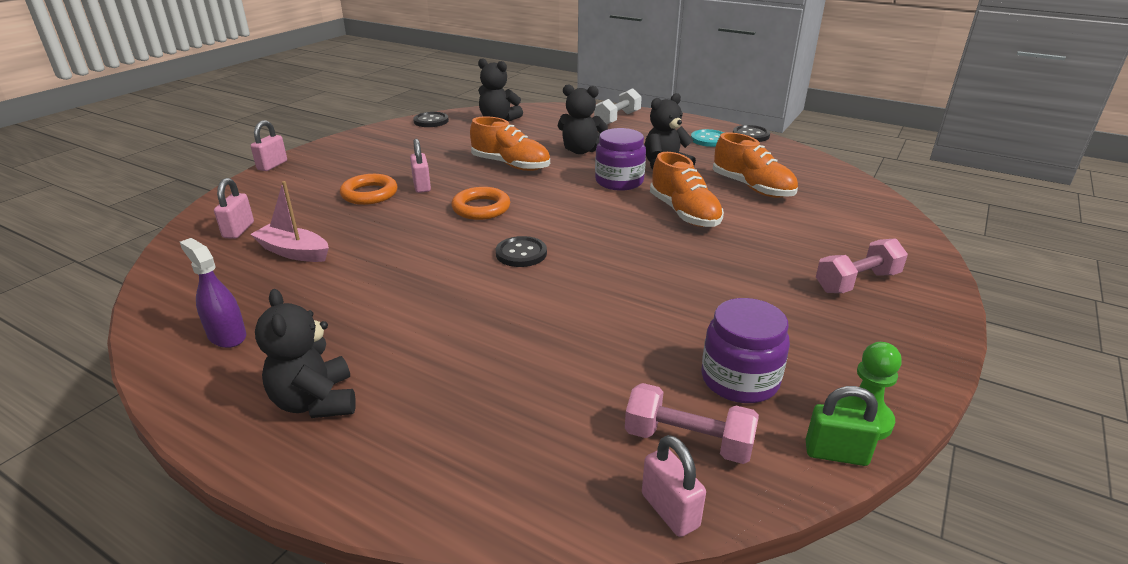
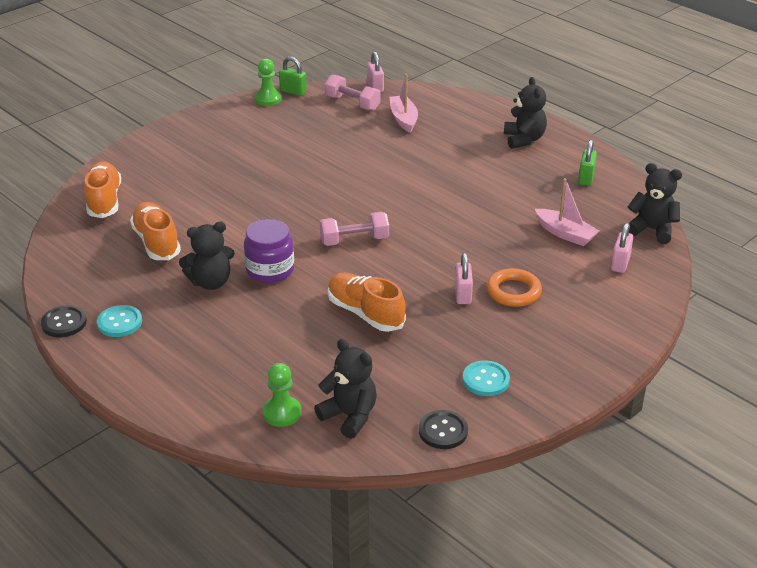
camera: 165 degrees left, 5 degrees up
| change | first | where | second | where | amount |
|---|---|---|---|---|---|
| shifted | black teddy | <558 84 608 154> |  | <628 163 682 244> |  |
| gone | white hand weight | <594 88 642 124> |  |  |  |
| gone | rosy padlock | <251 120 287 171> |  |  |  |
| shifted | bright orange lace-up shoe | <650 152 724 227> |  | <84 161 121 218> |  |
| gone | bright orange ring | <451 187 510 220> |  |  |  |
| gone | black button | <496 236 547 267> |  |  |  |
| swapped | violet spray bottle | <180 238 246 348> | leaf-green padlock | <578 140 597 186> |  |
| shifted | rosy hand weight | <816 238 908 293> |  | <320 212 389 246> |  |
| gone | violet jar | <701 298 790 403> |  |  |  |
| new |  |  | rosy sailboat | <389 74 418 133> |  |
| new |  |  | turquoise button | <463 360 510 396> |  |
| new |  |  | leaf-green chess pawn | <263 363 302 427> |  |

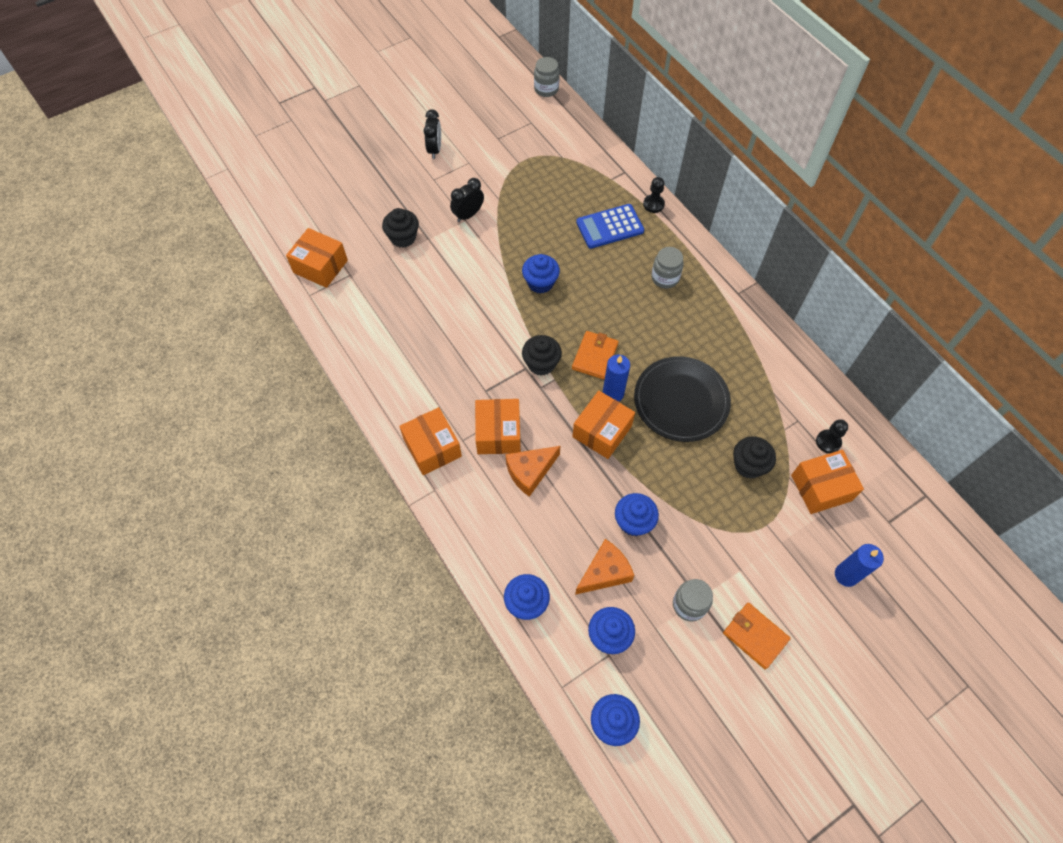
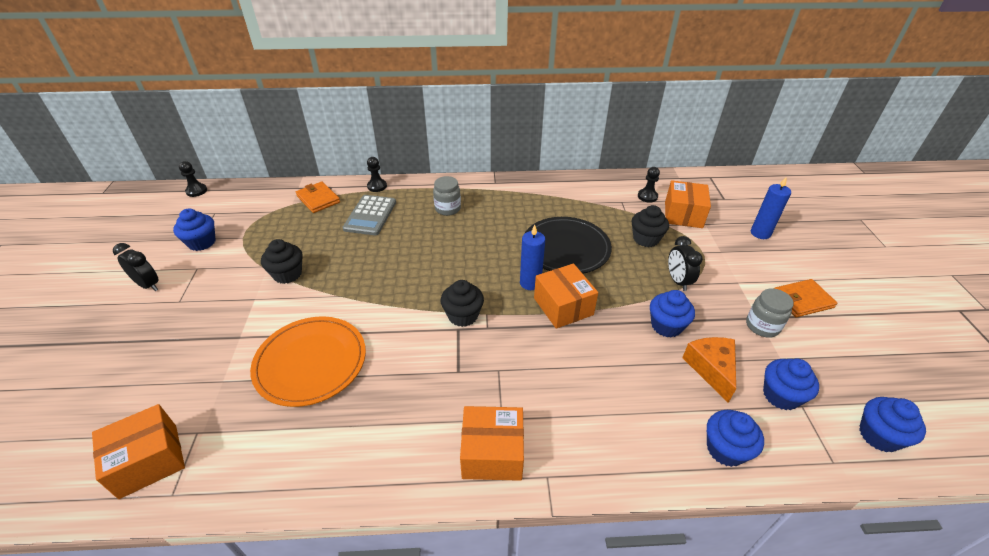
camera: 60 degrees left, 20 degrees down
| change | first | where | second | where | amount |
|---|---|---|---|---|---|
| swapped | grey jar | <534 57 560 97> | black chess pawn | <179 161 207 197> |  |
| shifted | black bedside clock | <450 178 484 222> |  | <668 236 703 291> |  |
| repainted | royal blue adding machine | <576 204 644 249> | grey adding machine | <342 195 396 235> |  |
| shifted | black muffin | <382 208 419 248> |  | <261 239 303 284> |  |
| shifted | royal blue muffin | <522 254 560 294> |  | <173 208 215 251> |  |
| shifted | bright orange wallet | <572 331 619 379> |  | <296 182 340 213> |  |
| gone | bright orange parcel | <475 399 521 454> |  |  |  |
| gone | bright orange cheese | <505 446 560 497> |  |  |  |
| new |  |  | bright orange flat dish | <250 316 366 407> |  |

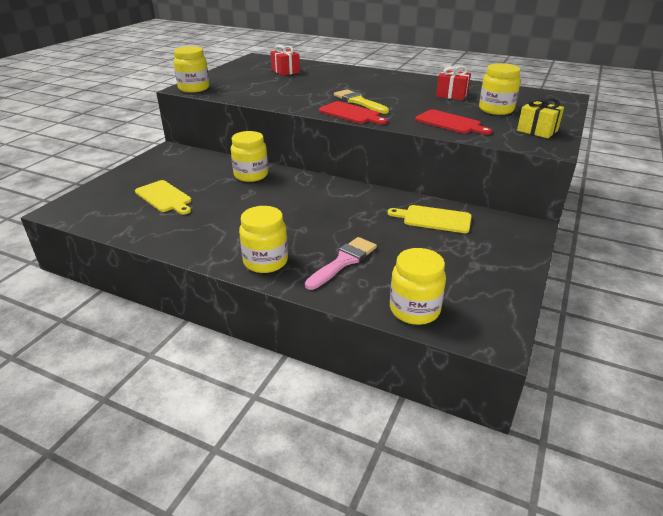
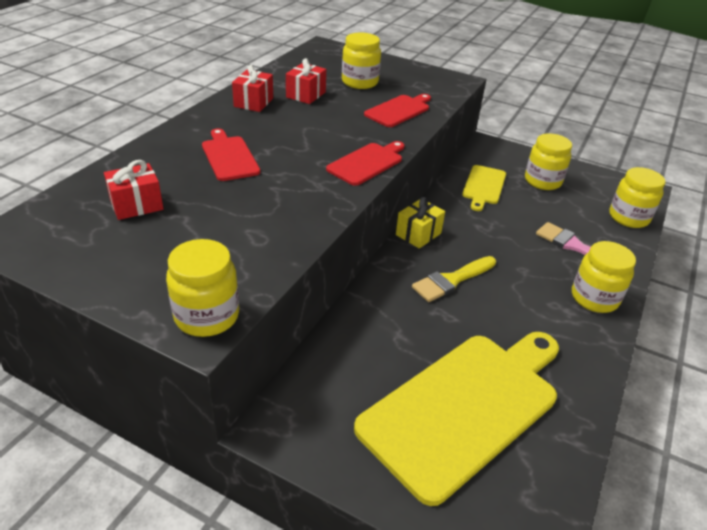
camera: 90 degrees left, 5 degrees up
| change | first | where | second | where | amount |
|---|---|---|---|---|---|
| shifted | bright yellow brush | <334 89 389 114> |  | <412 256 496 302> |  |
| shifted | bright yellow wrapped gift | <517 97 564 138> |  | <396 197 445 249> |  |
| shifted | bright yellow jar | <231 131 268 182> |  | <525 133 572 190> |  |
| scaled | bright yellow bread board | <135 180 192 215> |  | <354 332 559 506> | x2.07 |
| new |  |  | red wrapped gift | <232 65 273 112> |  |
| new |  |  | red bread board | <202 128 260 181> |  |

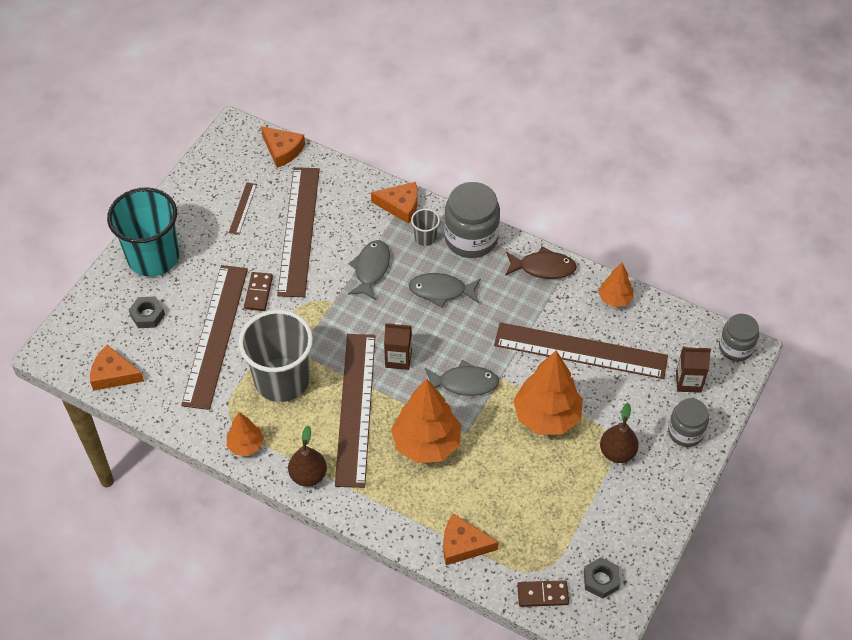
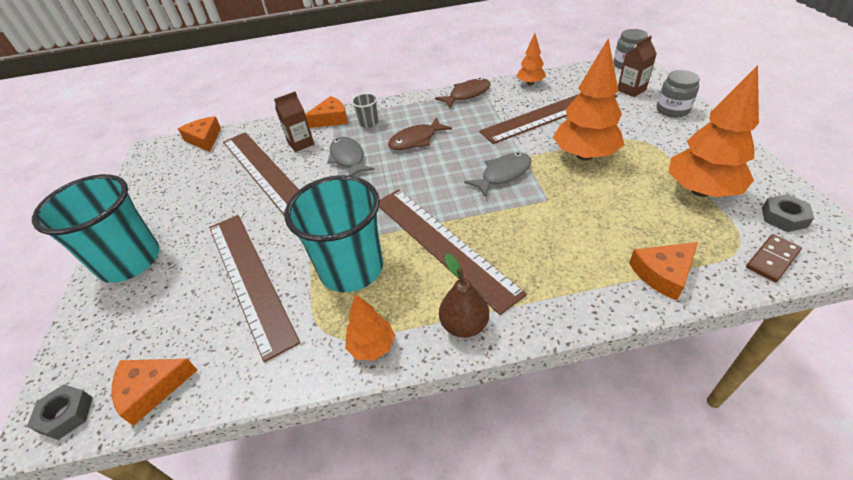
camera: 35 degrees left, 10 degrees down
| change | first | where | second | where | amount |
|---|---|---|---|---|---|
| rotated | bright orange cheese | <261 126 305 168> |  | <178 116 221 152> | 120 degrees counterclockwise |
| gone | brown measuring stick | <229 182 257 235> |  |  |  |
| gone | grey jar | <444 182 500 258> |  |  |  |
| gone | brown domino | <244 272 273 311> |  |  |  |
| repainted | grey toy fish | <409 273 481 308> | brown toy fish | <388 117 452 150> |  |
| shifted | grey hexagon nut | <129 296 165 328> |  | <27 384 93 440> |  |
| repainted | grey cup | <239 310 313 402> | turquoise cup | <285 175 383 292> |  |
| shifted | brown carton | <384 322 412 370> |  | <274 92 314 152> |  |
| shifted | bright orange toy tree | <391 379 461 463> |  | <668 65 759 197> |  |
| gone | brown toy pear | <600 403 639 463> |  |  |  |

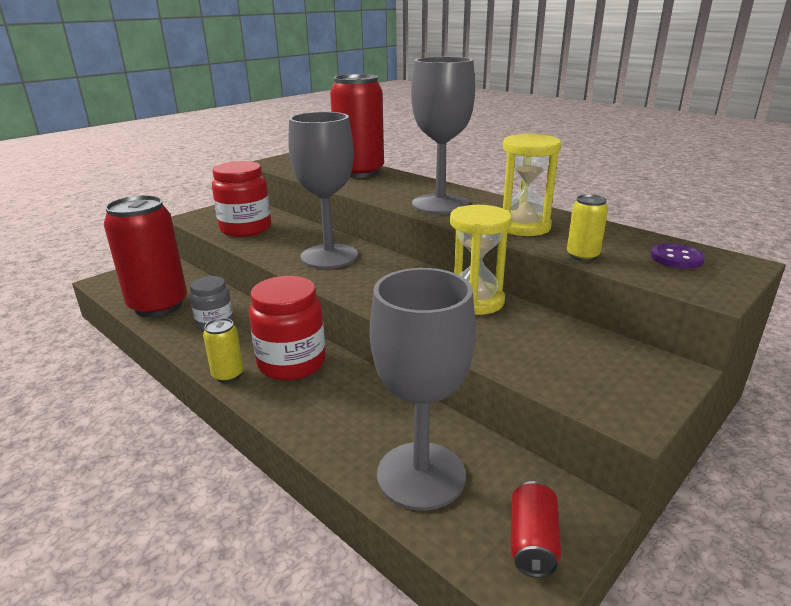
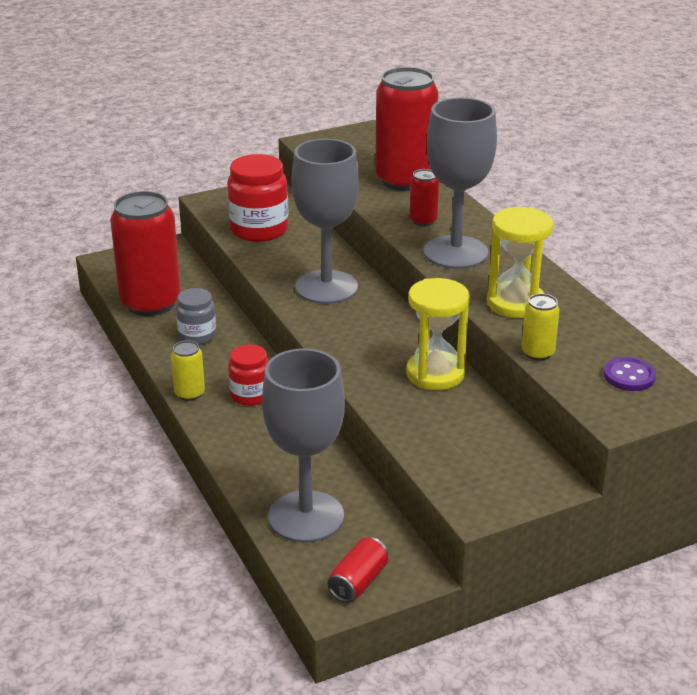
camera: 20 degrees right, 5 degrees up
| change | first | where | second | where | amount |
|---|---|---|---|---|---|
| scaled | red jar | <249 276 326 380> |  | <228 344 269 406> | x0.61 |
| new |  |  | red can | <410 169 439 226> |  |

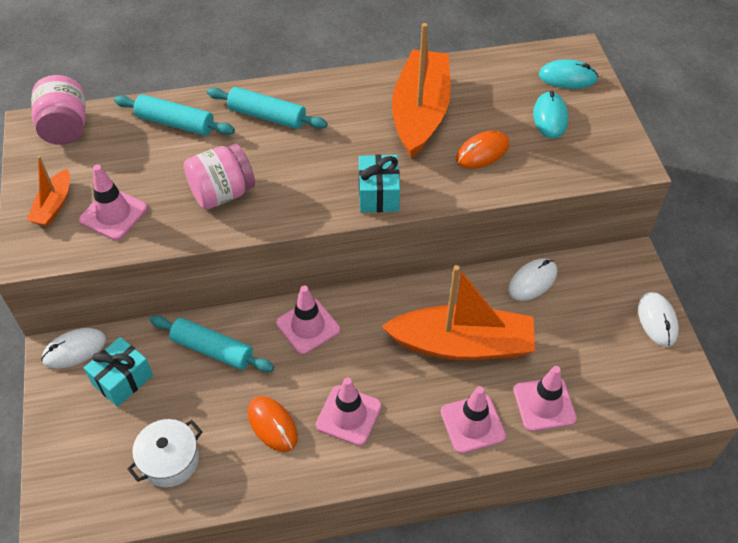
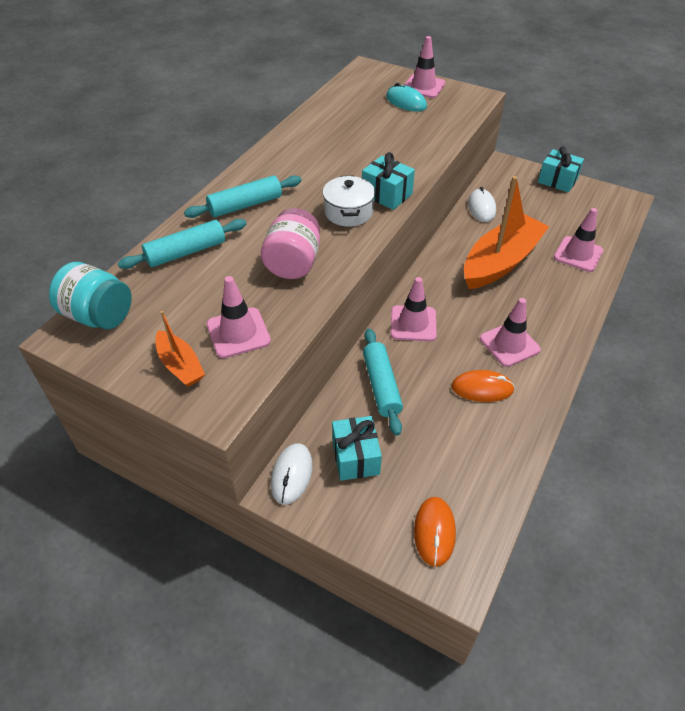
camera: 50 degrees left, 5 degrees down
| change | first | where | second | where | amount |
|---|---|---|---|---|---|
| gone | bright orange sailboat | <392 23 451 158> |  |  |  |
| gone | turquoise mouse | <539 59 598 89> |  |  |  |
| repainted | rosy jar | <31 75 86 145> | turquoise jar | <49 262 132 330> |  |
| shifted | bright orange mouse | <456 131 509 169> |  | <414 497 456 567> |  |
| swapped | white mouse | <638 292 679 347> | turquoise wrapped gift | <538 146 584 192> |  |
| rotated | turquoise pastry roller | <150 316 274 372> |  | <363 328 403 436> | 75 degrees counterclockwise |
| shifted | rosy safety cone | <441 386 506 454> |  | <404 36 445 98> |  |
| shifted | white stockpot | <127 419 202 487> |  | <322 176 375 227> |  |

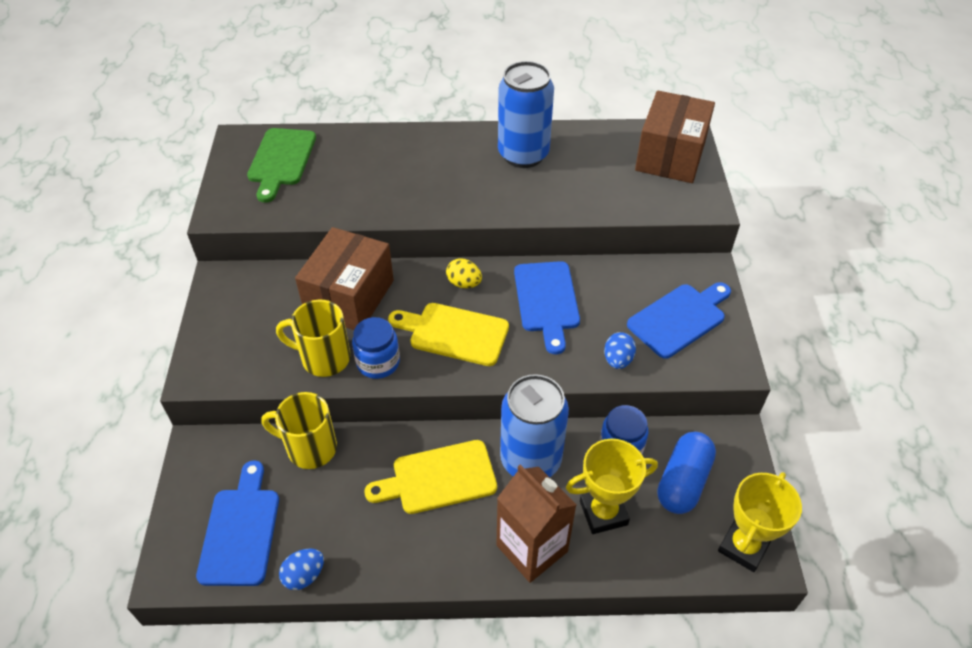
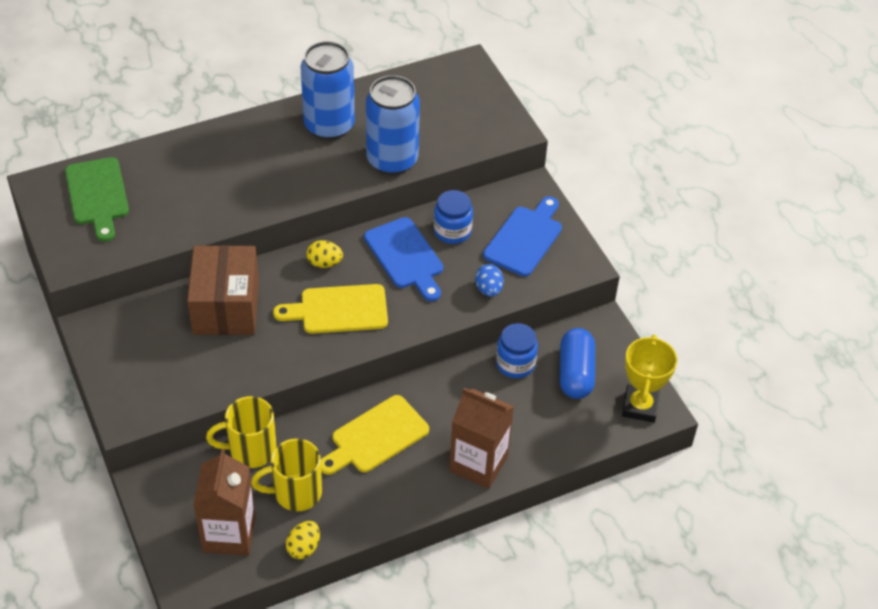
camera: 25 degrees left, 0 degrees up
| change | first | where | second | where | amount |
|---|---|---|---|---|---|
| gone | brown parcel | <635 91 715 183> |  |  |  |
| shifted | bright yellow mug | <276 300 350 377> |  | <251 438 322 511> |  |
| shifted | royal blue jar | <352 317 400 379> |  | <434 190 473 244> |  |
| shifted | royal blue can | <500 374 569 477> |  | <366 75 420 175> |  |
| gone | bright yellow award cup | <566 439 658 534> |  |  |  |
| swapped | royal blue bread board | <196 460 279 586> | brown carton | <193 449 256 556> |  |
| repainted | royal blue toy egg | <279 548 324 590> | bright yellow toy egg | <286 521 320 559> |  |

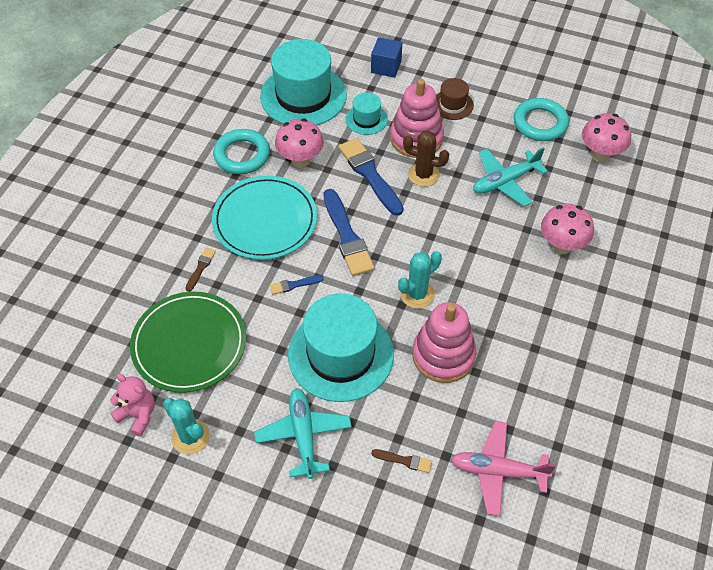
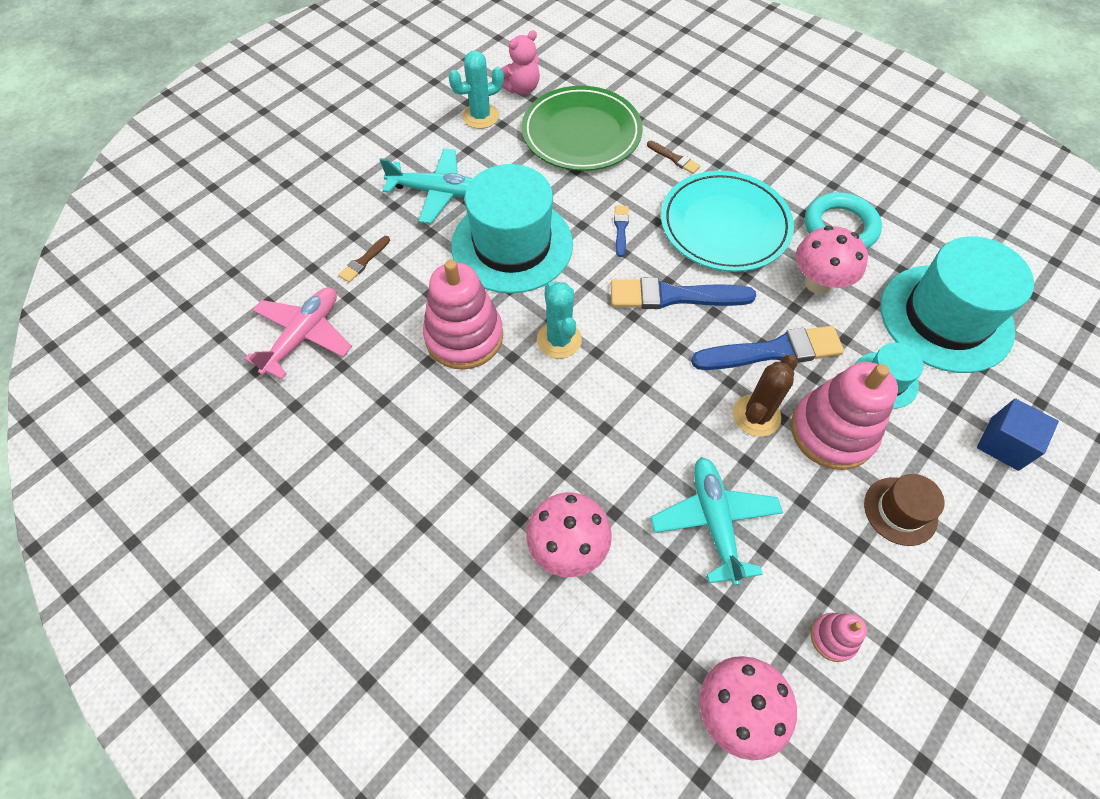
camera: 110 degrees right, 5 degrees up
| change | first | where | second | where | amount |
|---|---|---|---|---|---|
| swapped | turquoise ring | <513 98 569 141> | rosy stacking rings | <811 613 867 662> |  |

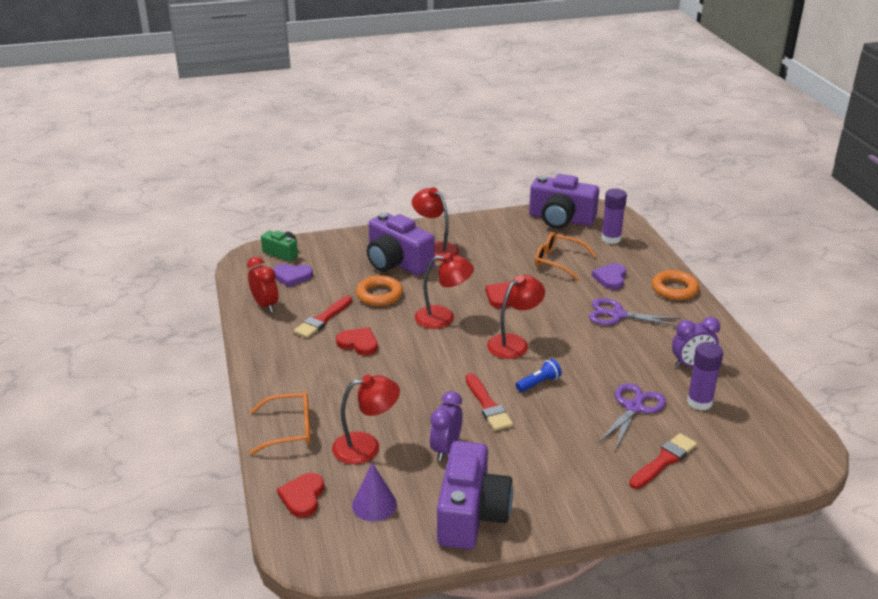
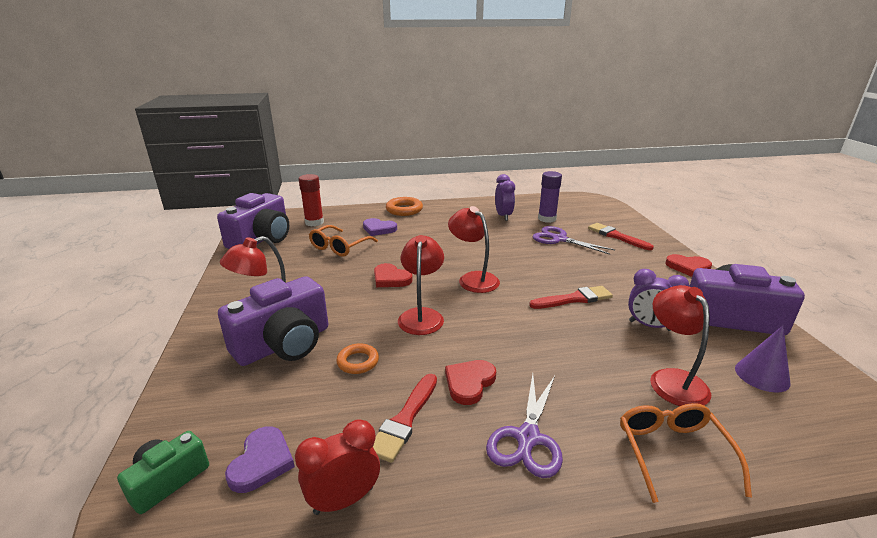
camera: 85 degrees left, 5 degrees down
| change | first | where | second | where | amount |
|---|---|---|---|---|---|
| repainted | violet glue | <601 188 627 244> | red glue | <299 174 324 226> |  |
| scaled | bright orange ring | <356 275 403 306> |  | <336 343 379 374> | x0.65 |
| rotated | red brush | <294 296 352 338> |  | <373 374 437 463> | 75 degrees clockwise |
| shifted | violet scissors | <589 298 680 326> |  | <486 374 563 478> |  |
| gone | royal blue flashlight | <516 359 562 392> |  |  |  |
| shifted | red love heart | <277 473 324 518> |  | <666 254 712 277> |  |

